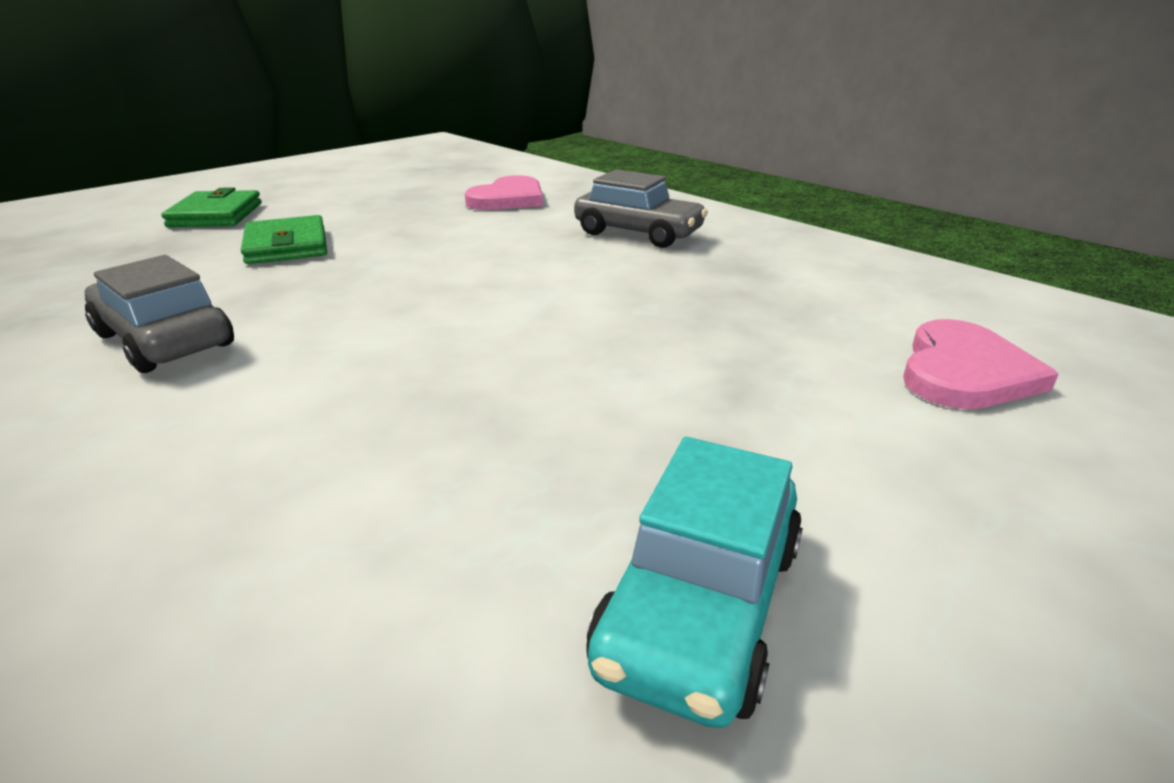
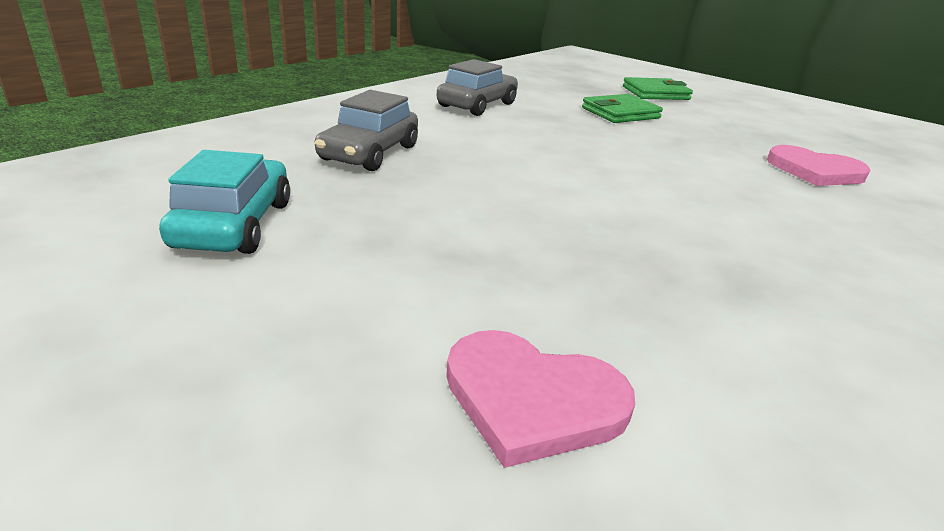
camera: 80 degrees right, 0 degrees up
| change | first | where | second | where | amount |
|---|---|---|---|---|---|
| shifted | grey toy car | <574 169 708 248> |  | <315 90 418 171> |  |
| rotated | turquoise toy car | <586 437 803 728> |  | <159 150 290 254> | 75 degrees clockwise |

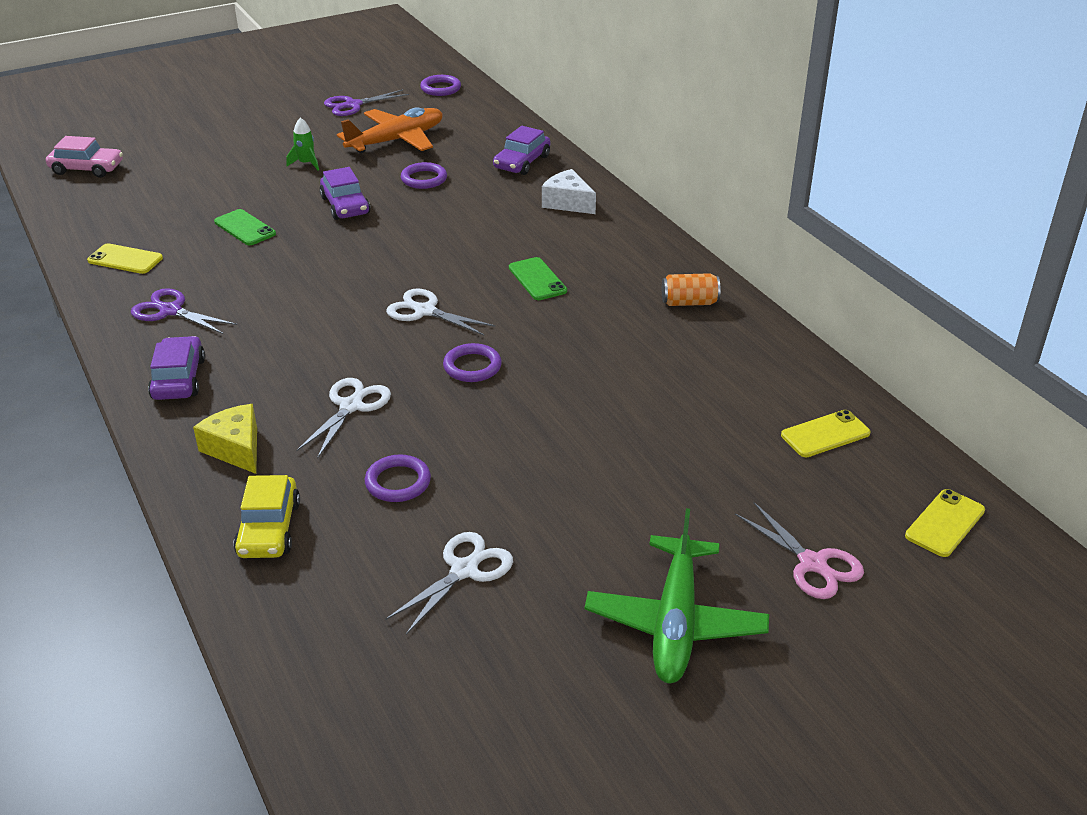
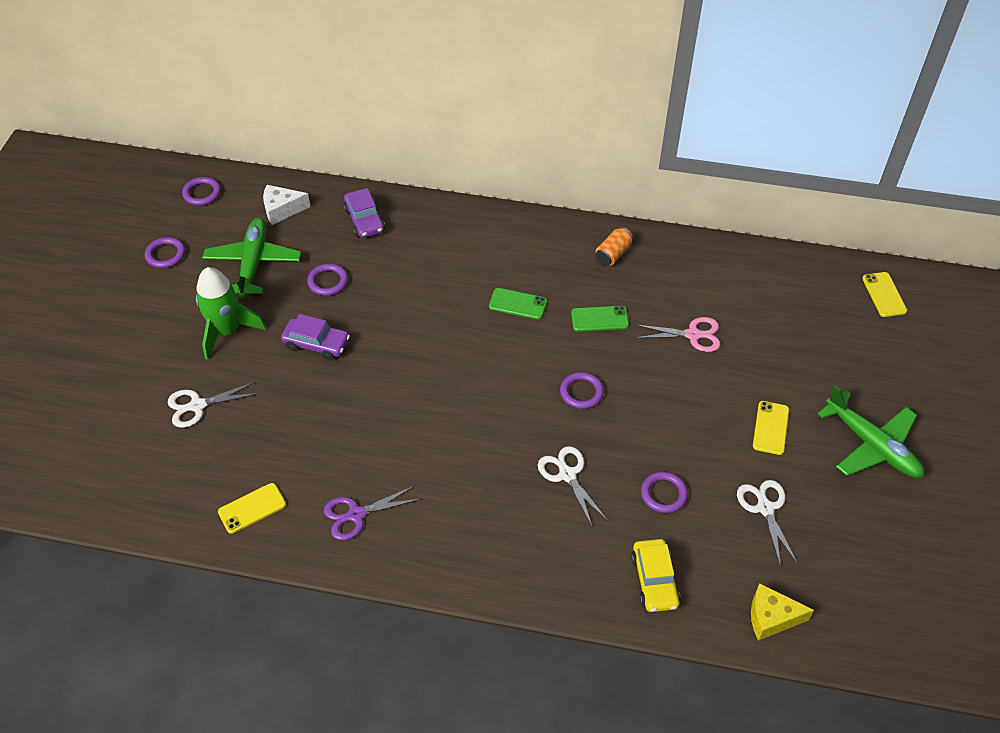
camera: 50 degrees left, 15 degrees up
| change | first | where | second | where | amount |
|---|---|---|---|---|---|
| swapped | violet scissors | <324 89 409 116> | violet ring | <145 237 185 268> |  |
| repainted | bright orange toy plane | <337 107 443 153> | leaf-green toy plane | <202 218 301 298> |  |
| scaled | leaf-green spaceship | <286 118 319 170> |  | <196 267 266 360> | x2.08 |
| gone | rosy toy car | <46 136 123 178> |  |  |  |
| shifted | white cheese | <542 169 596 214> |  | <263 185 310 225> |  |
| shifted | leaf-green mobile phone | <214 209 276 245> |  | <571 306 629 332> |  |
| shifted | white scissors | <386 288 495 336> |  | <168 381 259 428> |  |
| gone | violet toy car | <148 336 205 400> |  |  |  |
| shifted | bright yellow cheese | <193 404 257 474> |  | <751 583 814 641> |  |
| shifted | bright yellow mobile phone | <781 410 870 457> |  | <753 401 789 455> |  |
| rotated | bright yellow toy car | <234 475 300 558> |  | <631 539 680 612> | 45 degrees clockwise |
| shifted | rosy scissors | <735 501 864 599> |  | <636 317 720 352> |  |

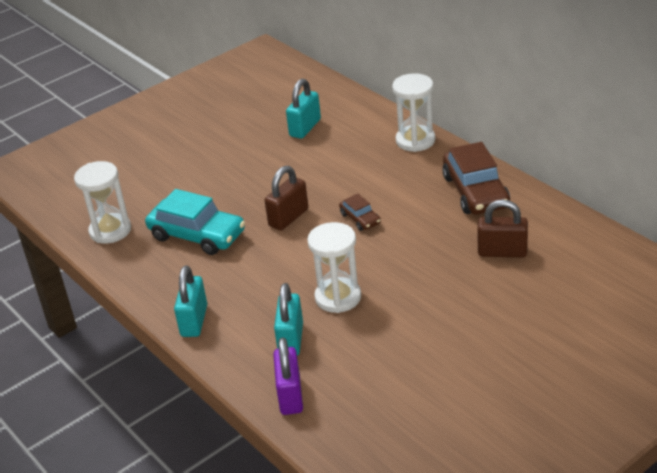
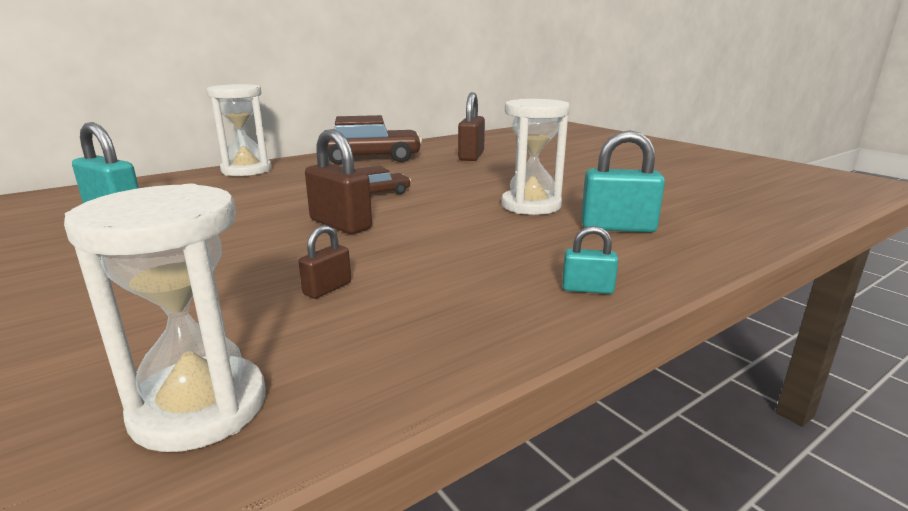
camera: 90 degrees left, 15 degrees down
| change | first | where | second | where | amount |
|---|---|---|---|---|---|
| swapped | turquoise toy car | <145 189 245 255> | brown padlock | <298 225 351 299> |  |
| scaled | turquoise padlock | <174 265 207 337> |  | <562 226 618 294> | x0.53 |
| gone | violet padlock | <273 337 303 415> |  |  |  |

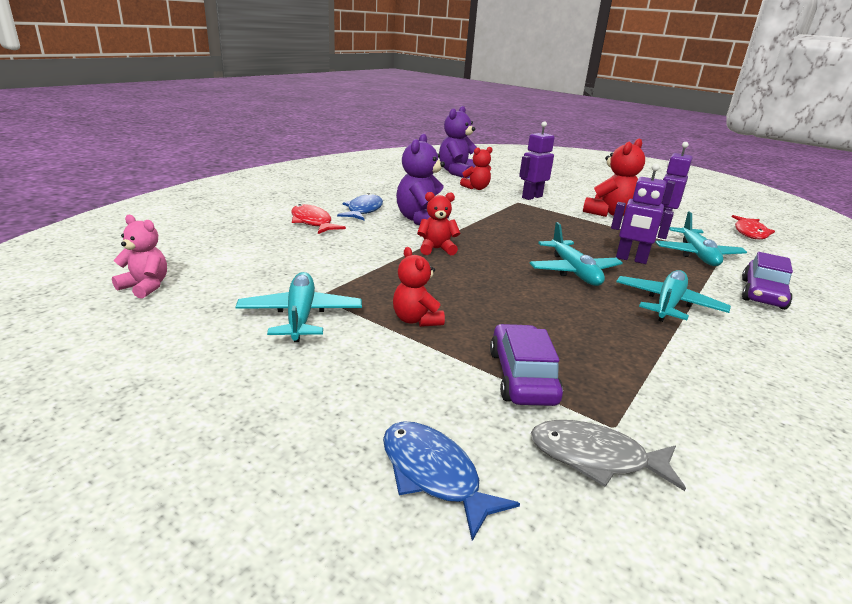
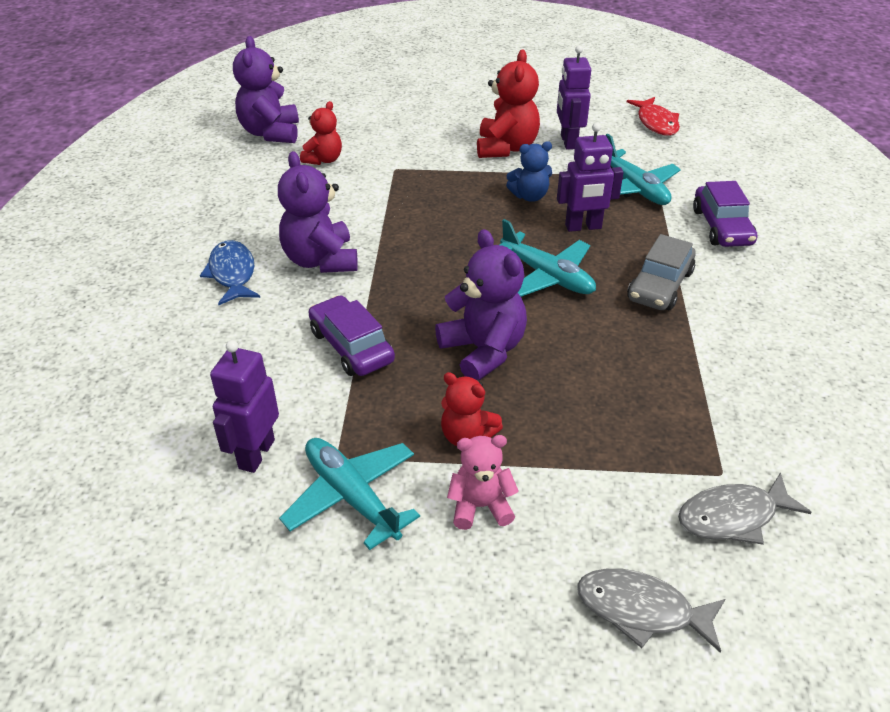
camera: 30 degrees left, 15 degrees up
| change | first | where | second | where | amount |
|---|---|---|---|---|---|
| shifted | violet toy robot | <519 121 555 200> |  | <210 340 279 473> |  |
| gone | red teddy | <417 192 460 256> |  |  |  |
| gone | red toy fish | <291 204 346 234> |  |  |  |
| shifted | rosy teddy | <112 214 167 299> |  | <447 435 519 530> |  |
| swapped | turquoise toy plane | <616 270 731 322> | grey toy car | <627 234 695 310> |  |
| shifted | violet toy car | <490 324 563 406> |  | <308 295 395 376> |  |
| repainted | royal blue toy fish | <383 421 520 541> | grey toy fish | <577 568 725 653> |  |
| new |  |  | royal blue teddy | <506 141 552 202> |  |
| new |  |  | violet teddy | <435 229 527 380> |  |

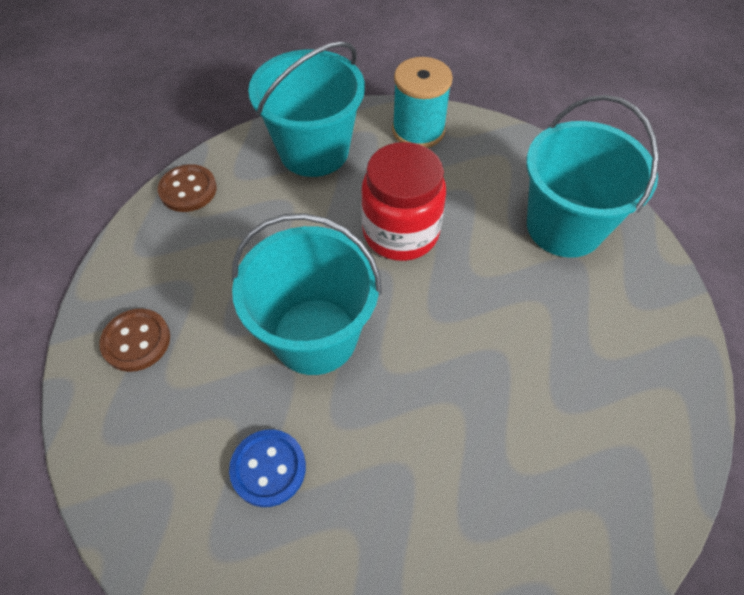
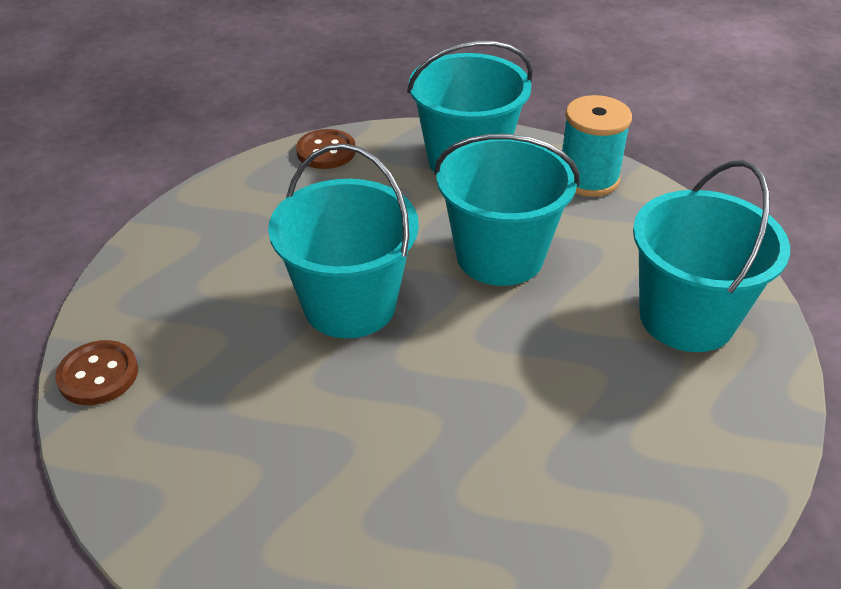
camera: 30 degrees right, 15 degrees down
| change | first | where | second | where | amount |
|---|---|---|---|---|---|
| swapped | red jar | <361 142 446 261> | turquoise bucket | <434 134 580 286> |  |
| shifted | brown button | <99 309 170 372> |  | <55 340 138 405> |  |
| gone | royal blue button | <229 429 306 507> |  |  |  |

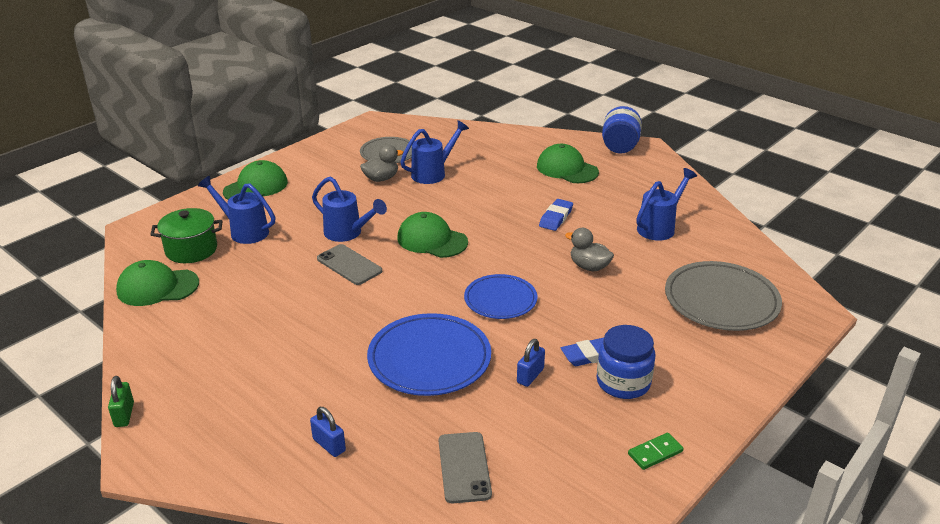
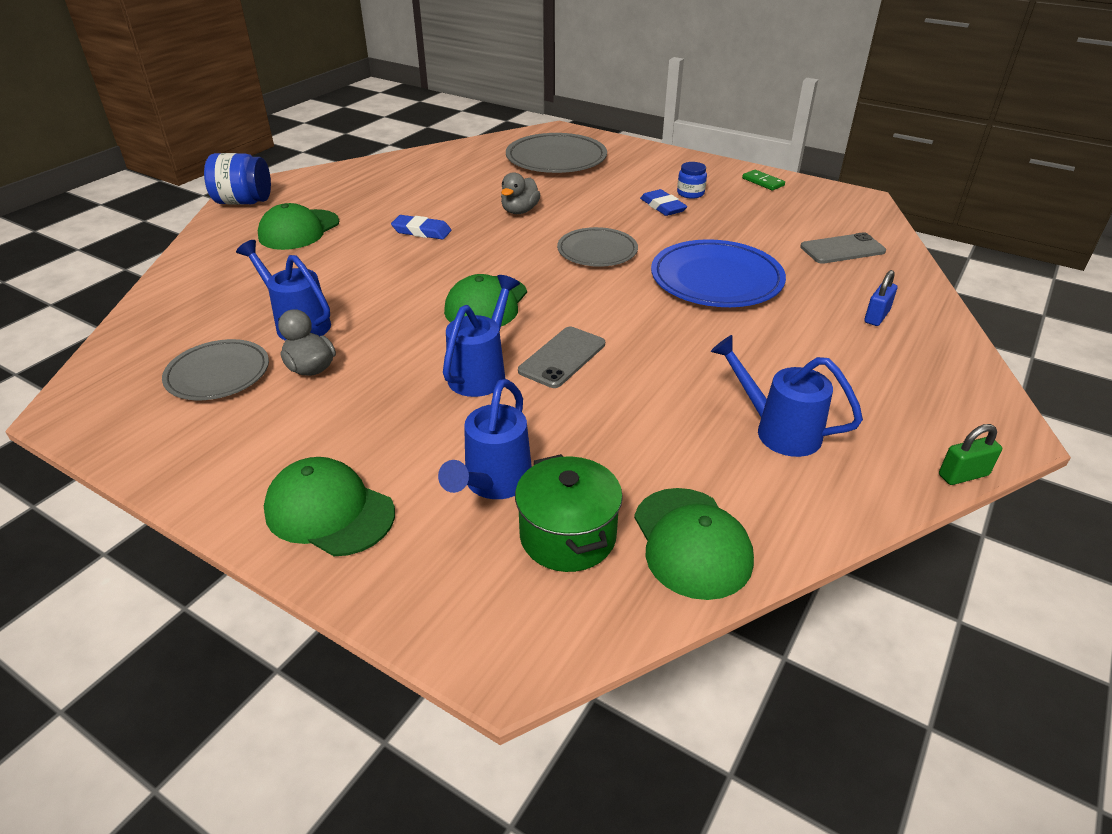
camera: 100 degrees left, 5 degrees up
| change | first | where | second | where | amount |
|---|---|---|---|---|---|
| shifted | royal blue watering pot | <636 168 697 241> |  | <711 335 863 457> |  |
| repainted | royal blue flat dish | <464 274 537 319> | grey flat dish | <557 227 638 267> |  |
| scaled | royal blue jar | <597 325 656 399> |  | <677 162 707 199> | x0.59 |
| gone | royal blue padlock | <517 339 545 387> |  |  |  |

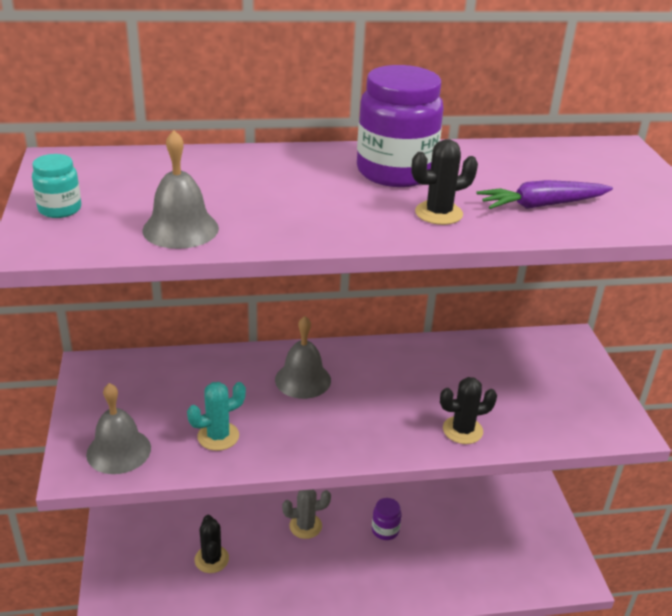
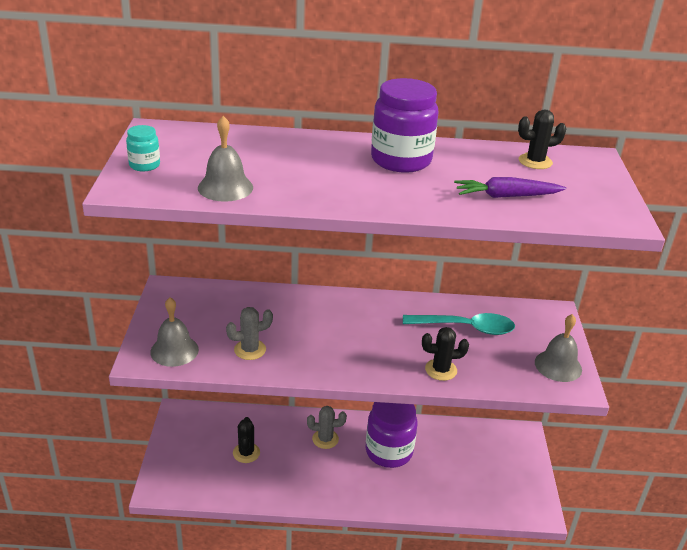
camera: 10 degrees right, 0 degrees up
| change | first | where | second | where | amount |
|---|---|---|---|---|---|
| shifted | black cactus | <412 139 478 225> |  | <518 109 566 169> |  |
| shifted | grey school bell | <275 316 331 399> |  | <535 314 582 382> |  |
| repainted | turquoise cactus | <187 382 246 451> | grey cactus | <226 307 273 360> |  |
| scaled | violet jar | <372 498 402 540> |  | <366 402 417 468> | x2.10 |
| new |  |  | turquoise tablespoon | <403 313 515 335> |  |

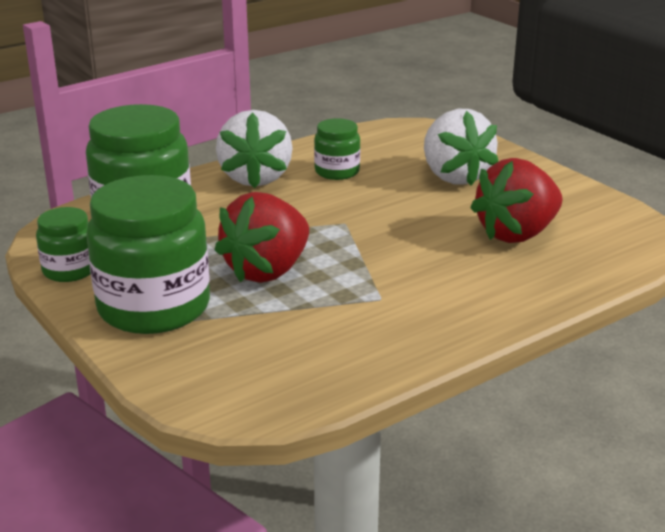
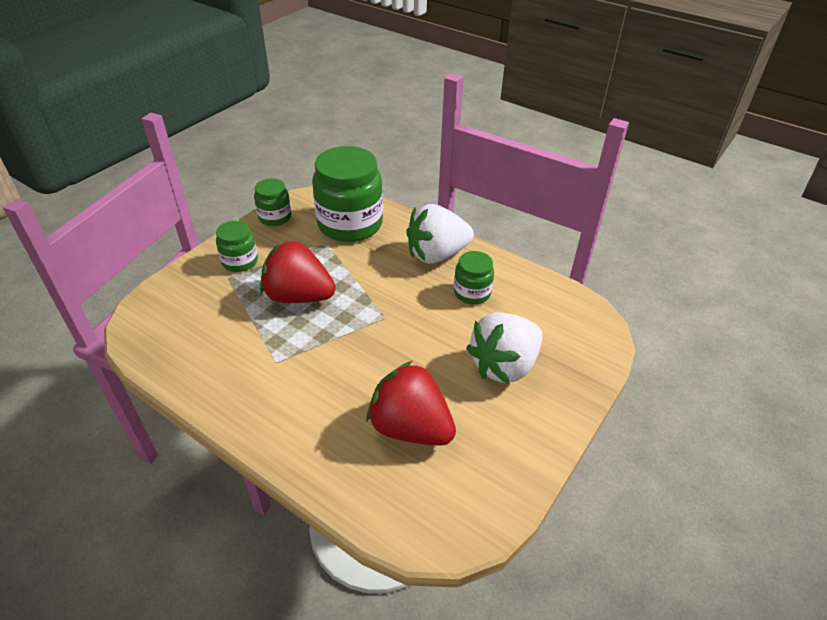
camera: 70 degrees right, 15 degrees up
| change | first | where | second | where | amount |
|---|---|---|---|---|---|
| scaled | leaf-green jar | <86 175 210 334> |  | <216 221 258 272> | x0.51 |

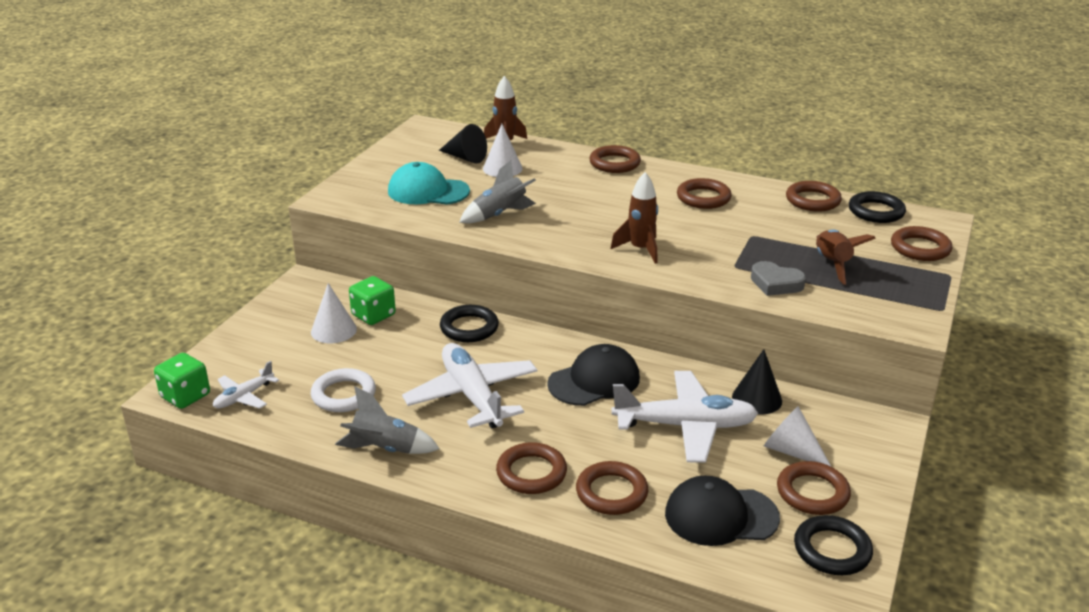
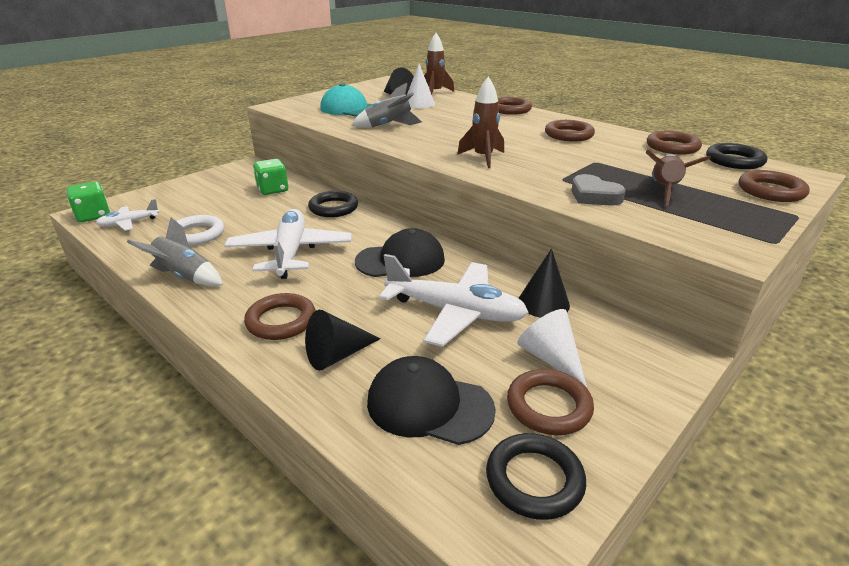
camera: 20 degrees right, 0 degrees up
| change | first | where | second | where | amount |
|---|---|---|---|---|---|
| gone | white solid cone | <311 283 357 343> |  |  |  |
| swapped | brown ring | <576 461 648 515> | black solid cone | <305 310 381 371> |  |

